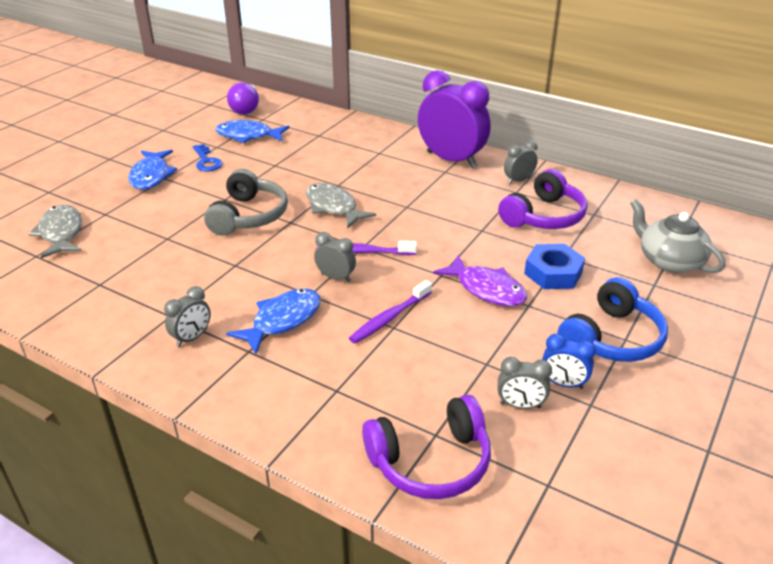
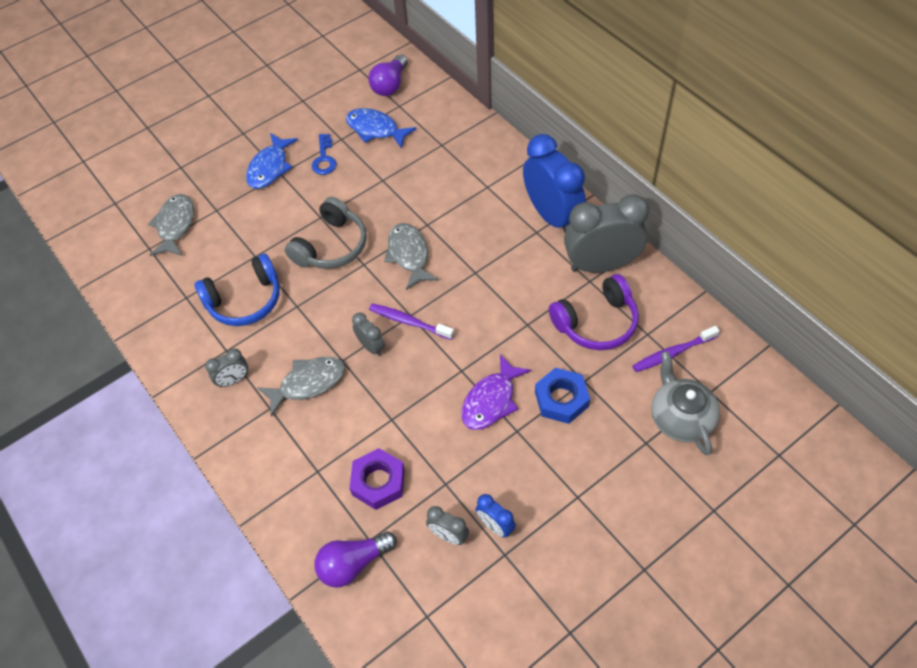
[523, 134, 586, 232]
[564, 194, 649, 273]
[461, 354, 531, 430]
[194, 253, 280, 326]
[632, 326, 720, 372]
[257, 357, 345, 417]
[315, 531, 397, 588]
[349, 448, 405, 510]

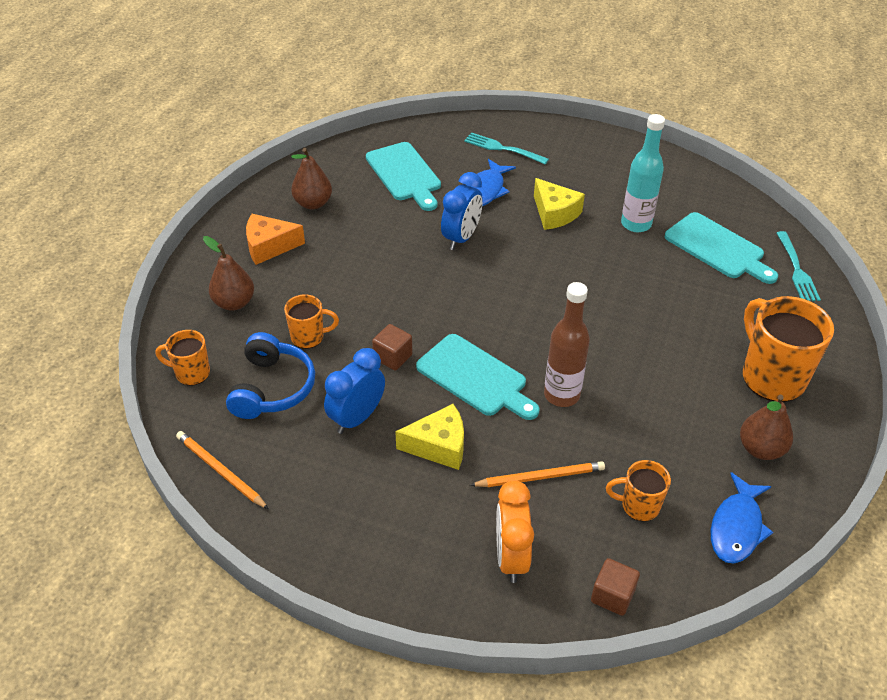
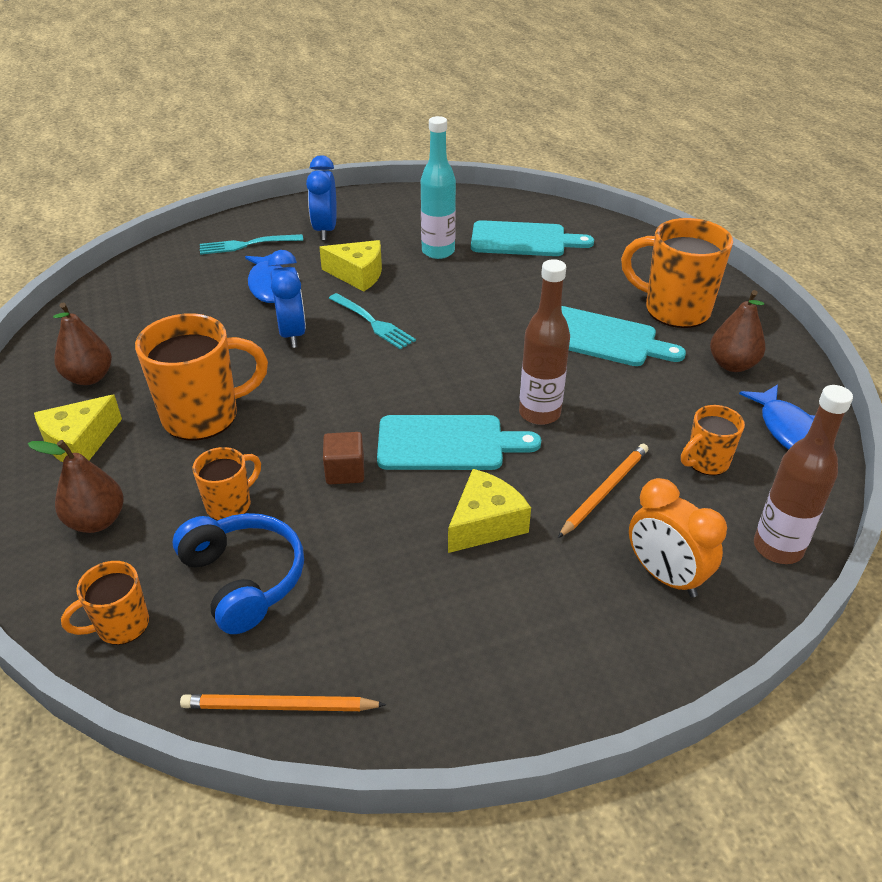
[561, 306, 686, 366]
[34, 395, 122, 462]
[329, 293, 416, 349]
[306, 155, 337, 240]
[754, 385, 853, 564]
[135, 313, 268, 441]

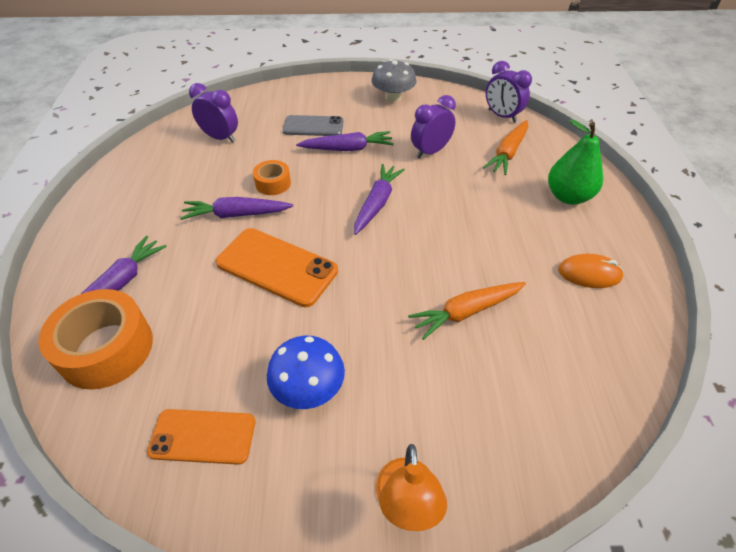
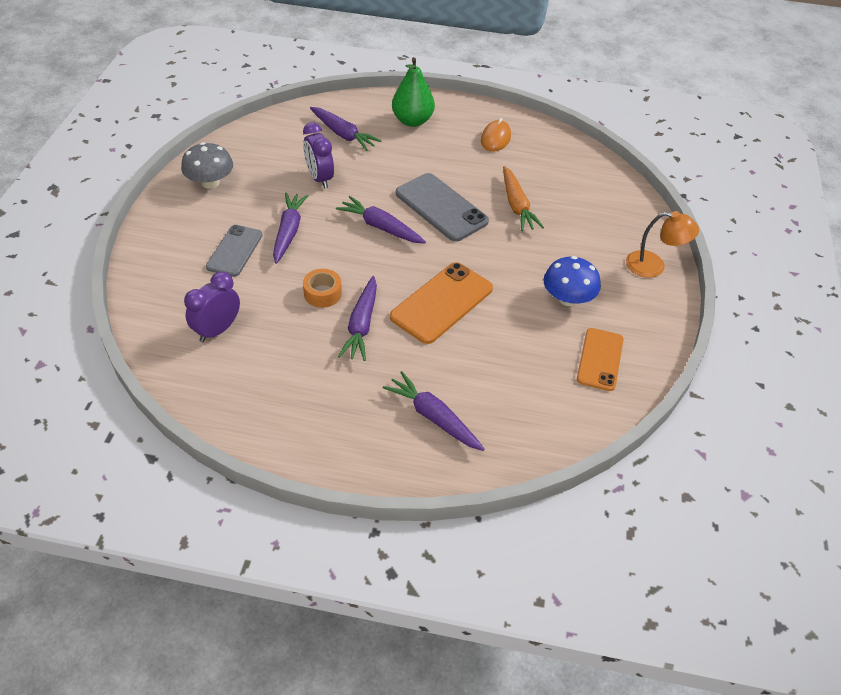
[486, 61, 532, 123] (first image)
[310, 107, 381, 151]
[38, 289, 153, 390] (first image)
[396, 173, 489, 242]

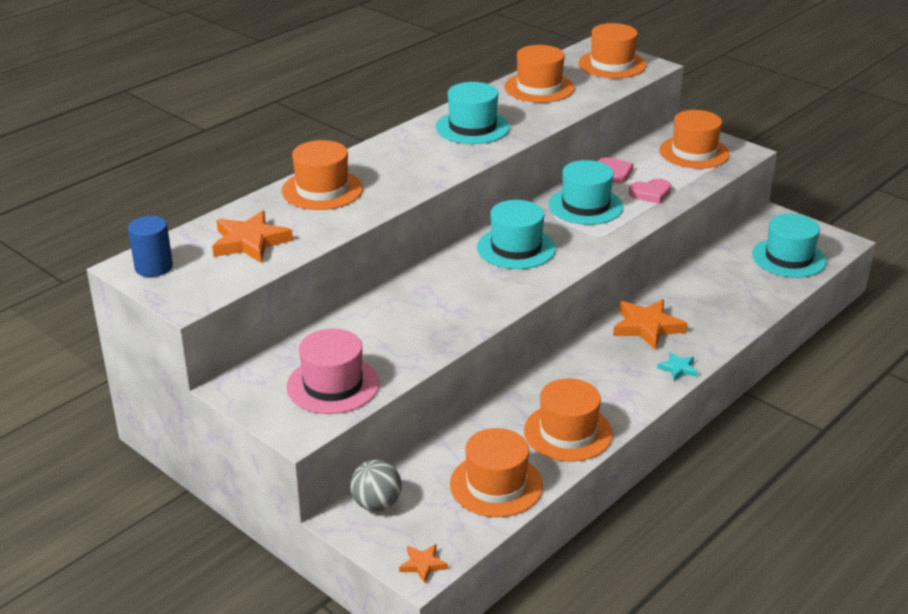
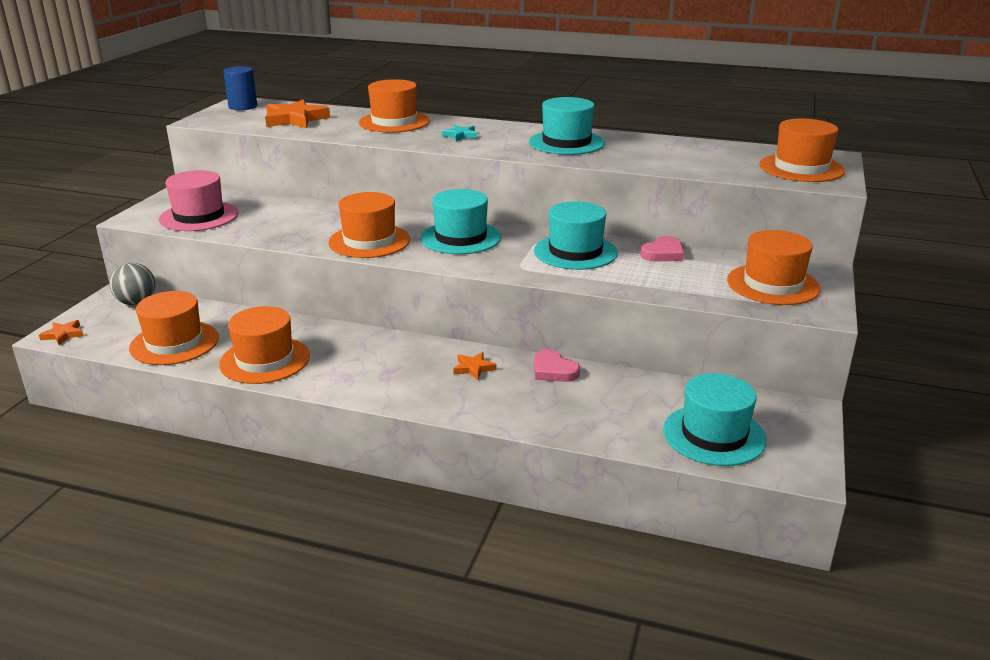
[328, 192, 410, 258]
[534, 349, 580, 382]
[453, 352, 496, 380]
[442, 125, 477, 141]

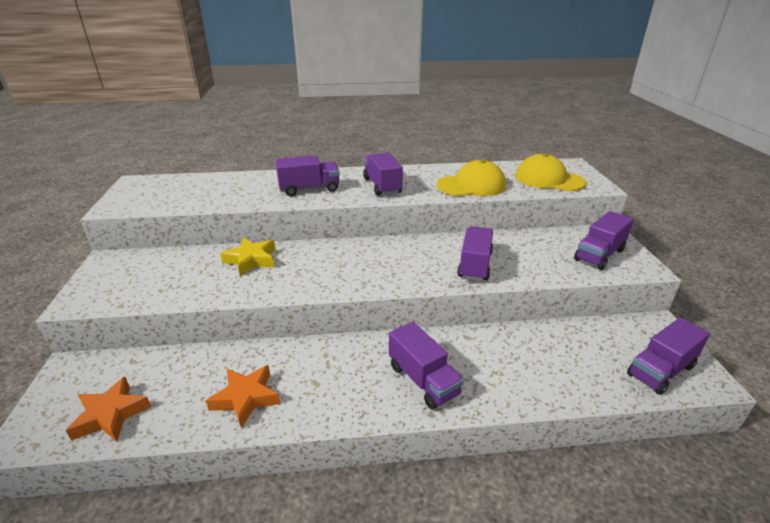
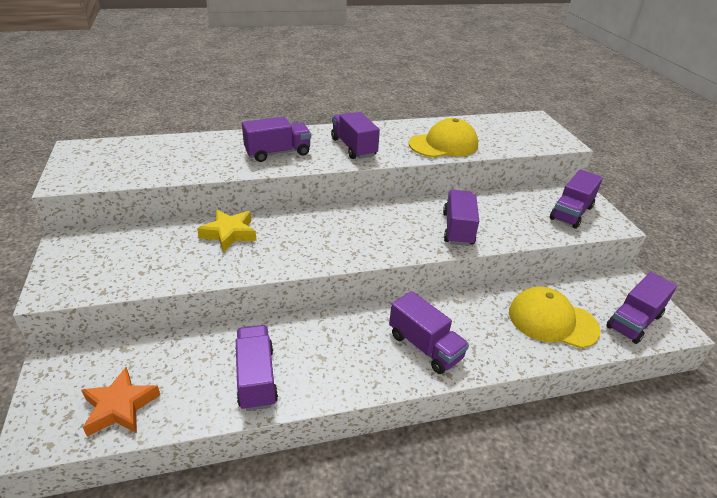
[509, 287, 601, 348]
[235, 325, 278, 411]

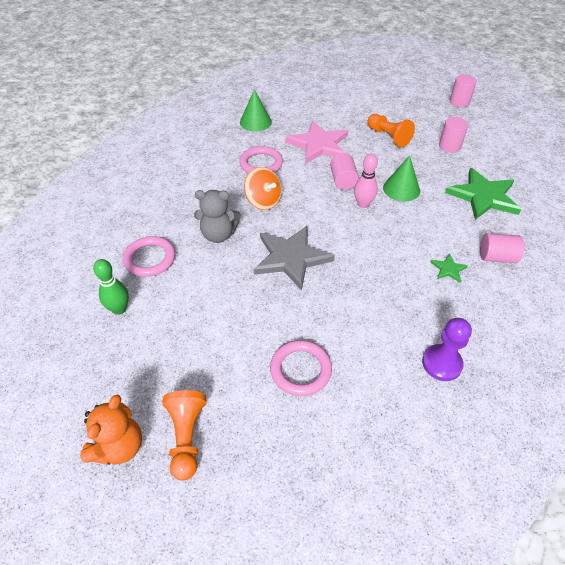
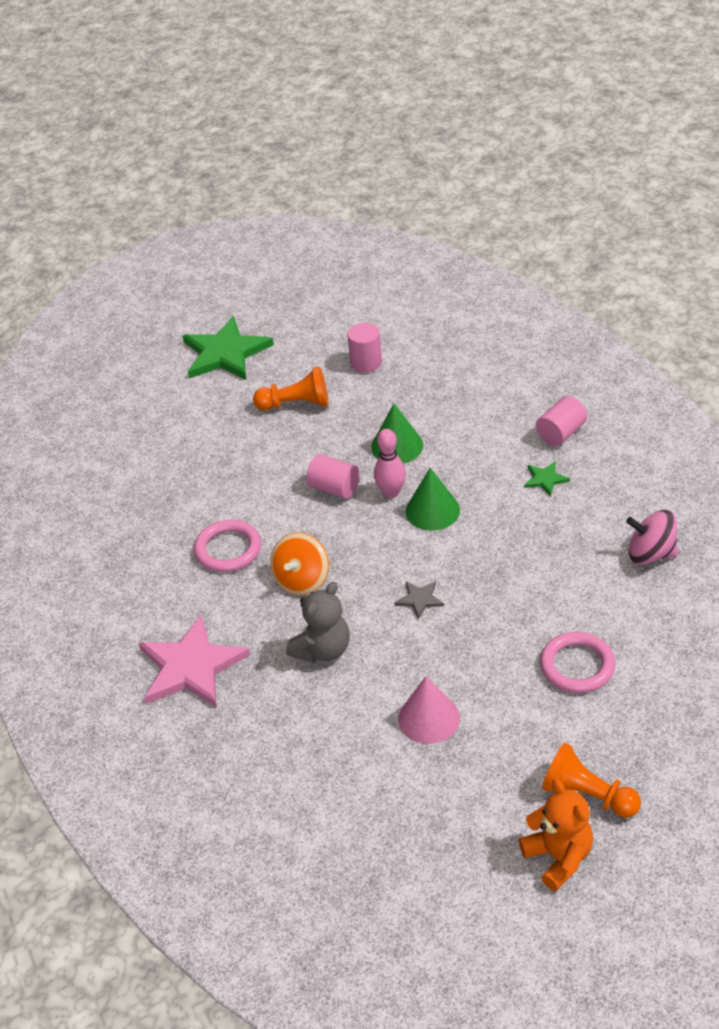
[450, 75, 477, 107] (first image)
[406, 468, 460, 531]
[139, 614, 250, 708]
[270, 532, 329, 595]
[183, 316, 274, 380]
[394, 581, 444, 619]
[123, 236, 175, 277] (first image)
[93, 259, 129, 315] (first image)
[626, 510, 678, 565]
[398, 676, 460, 744]

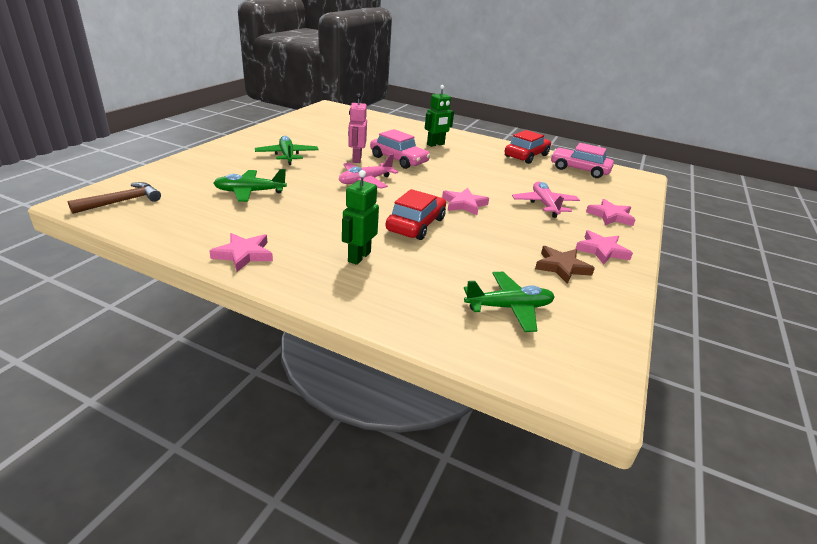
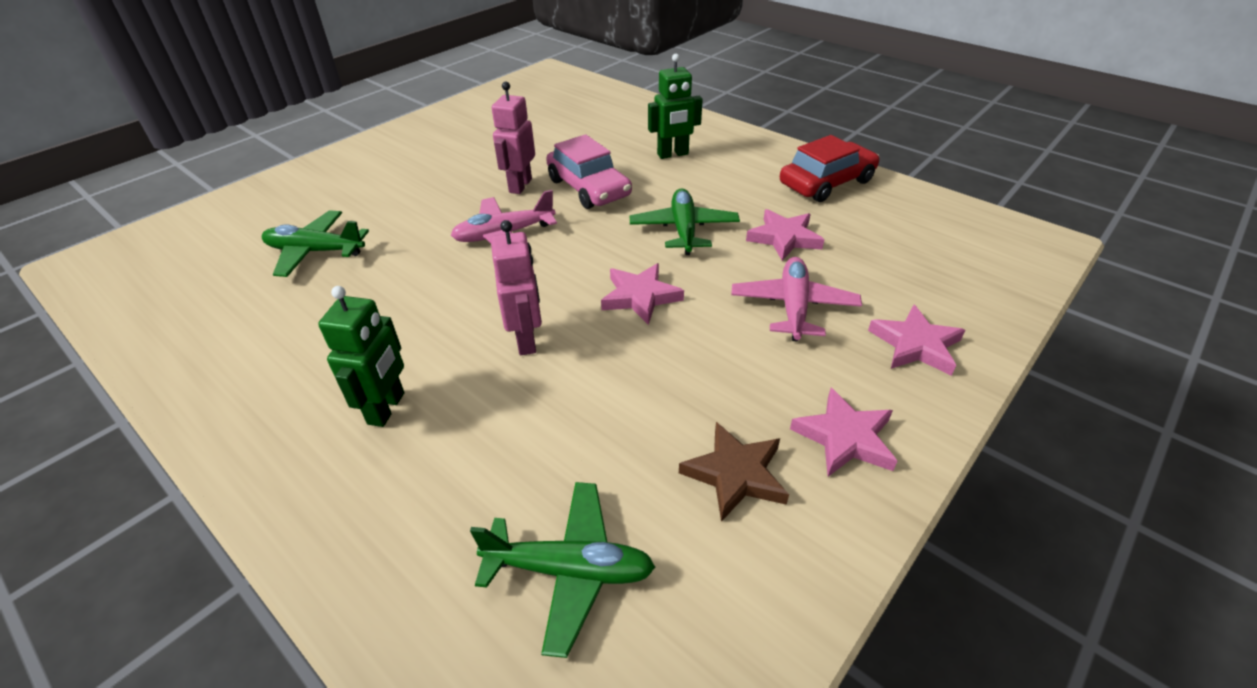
[630, 188, 740, 255]
[551, 143, 614, 178] (first image)
[318, 286, 404, 427]
[68, 182, 161, 214] (first image)
[491, 220, 542, 355]
[746, 209, 825, 261]

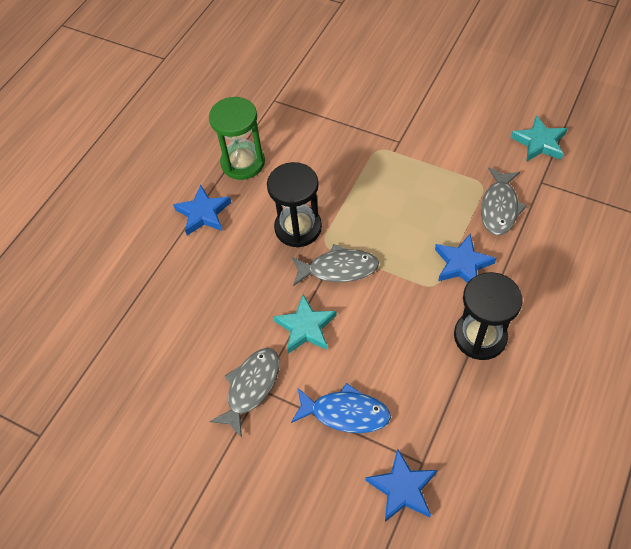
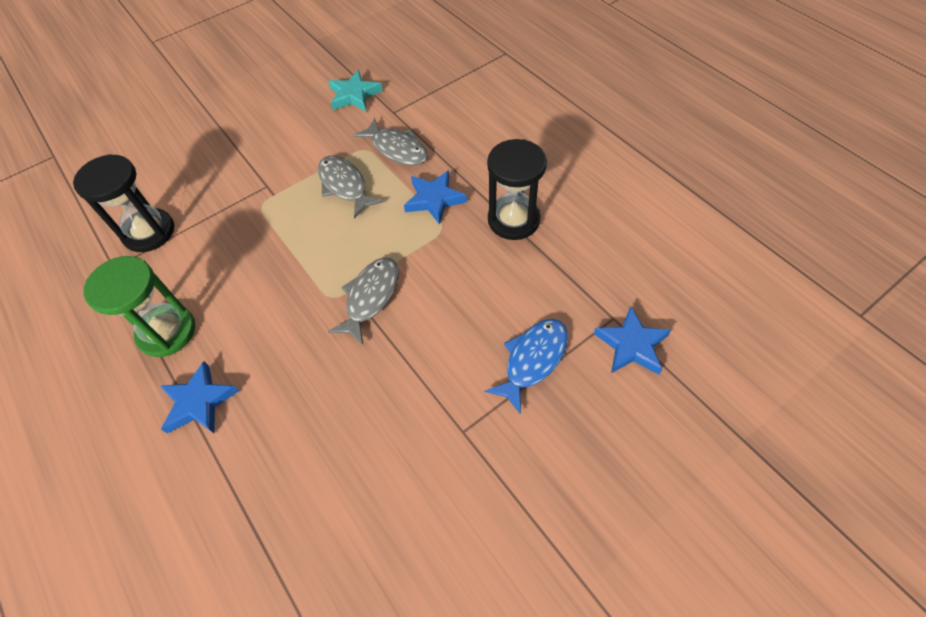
[73, 154, 174, 252]
[273, 294, 337, 353] (first image)
[318, 156, 384, 219]

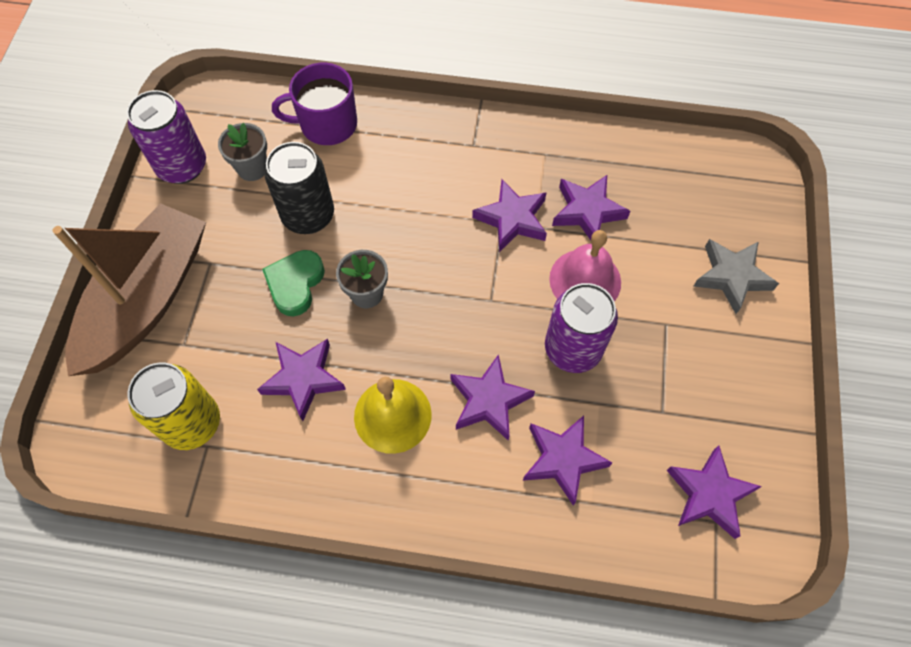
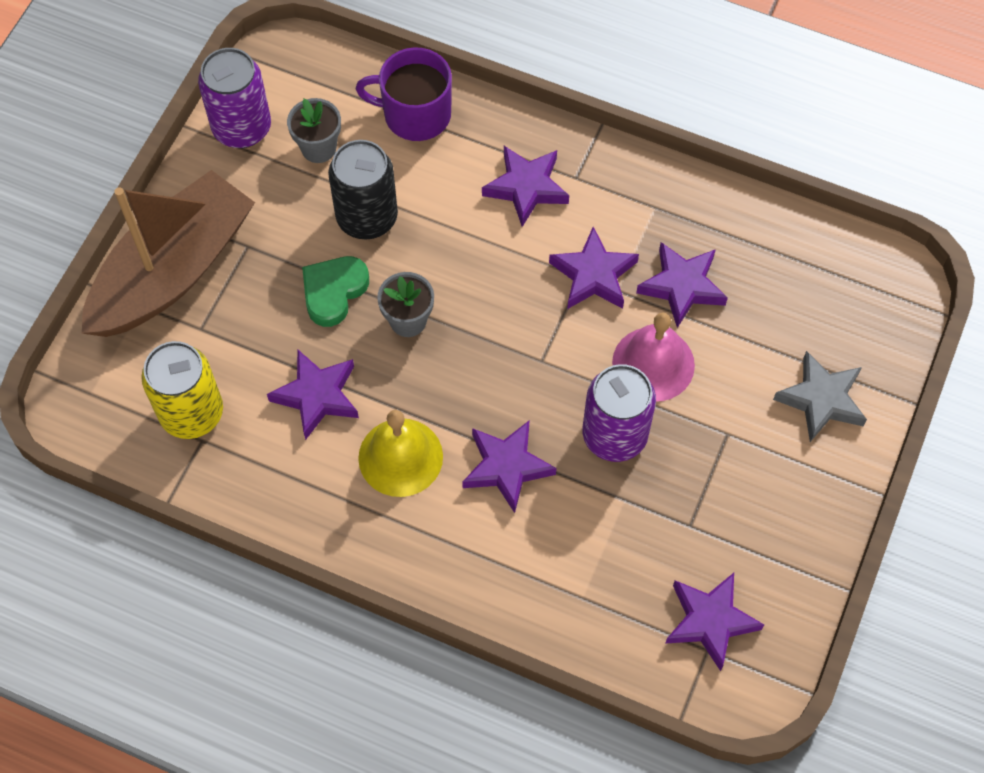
[482, 146, 569, 227]

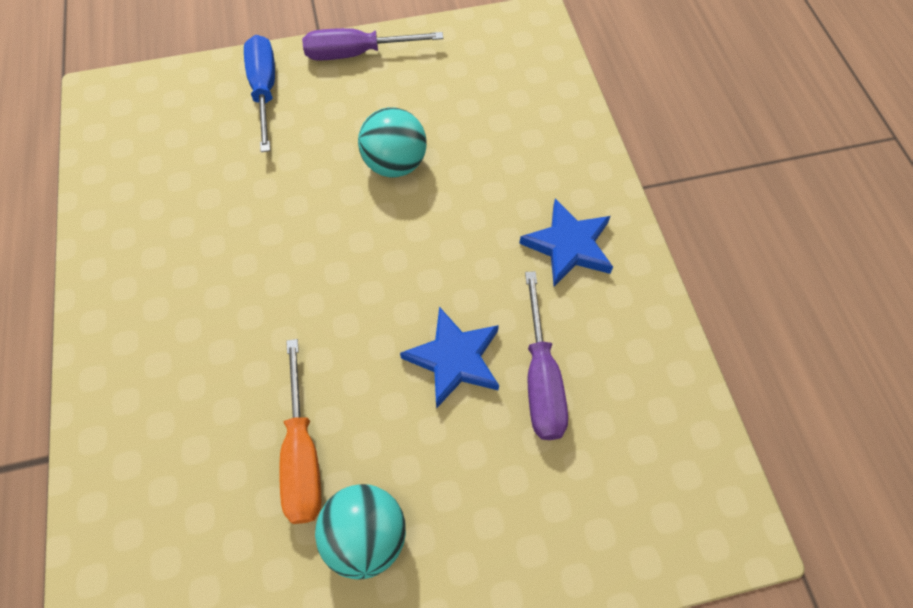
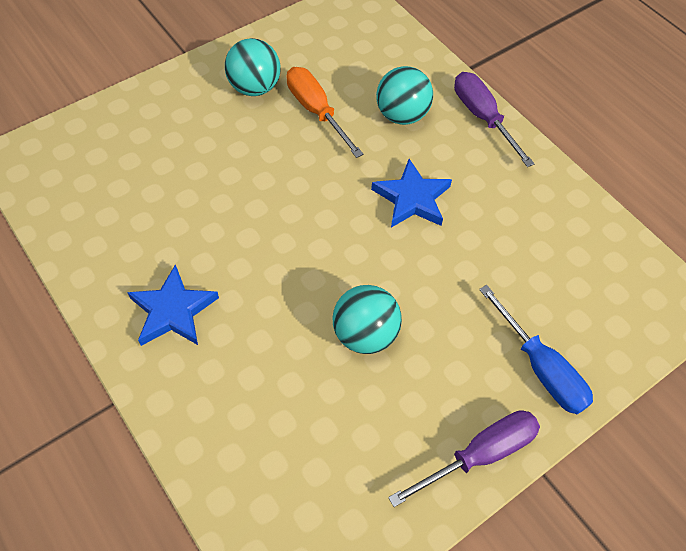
[454, 72, 535, 167]
[371, 159, 452, 228]
[376, 66, 433, 125]

